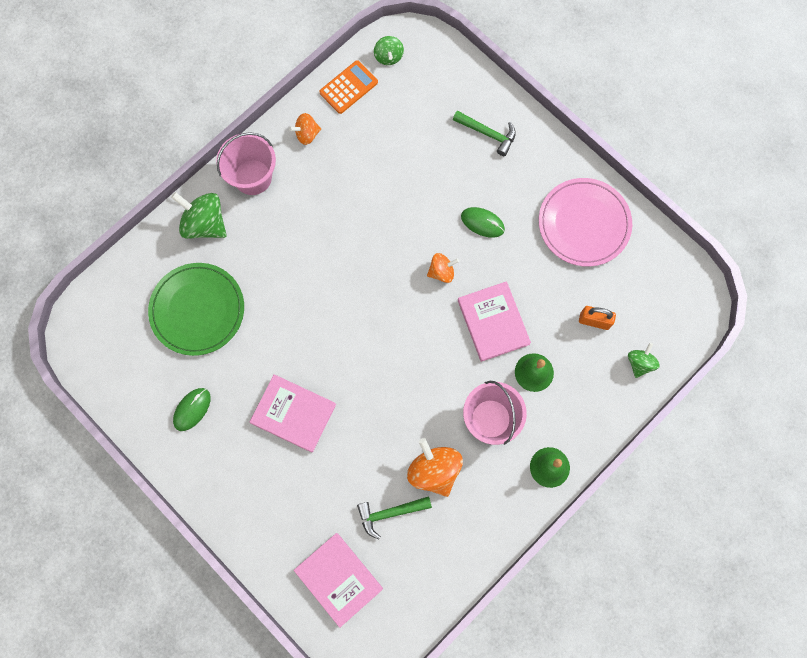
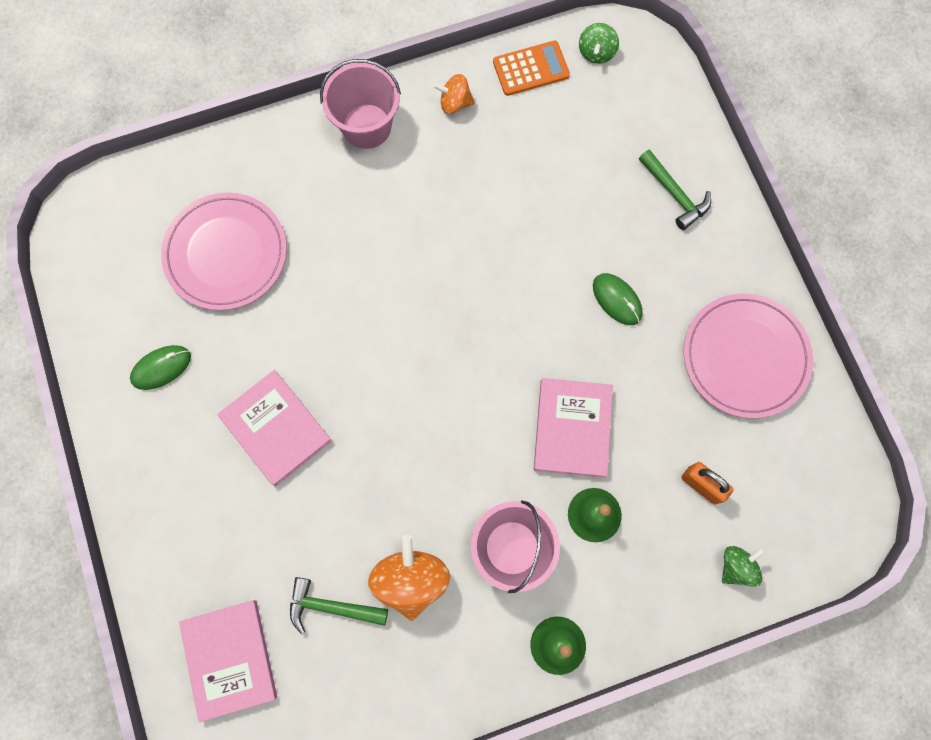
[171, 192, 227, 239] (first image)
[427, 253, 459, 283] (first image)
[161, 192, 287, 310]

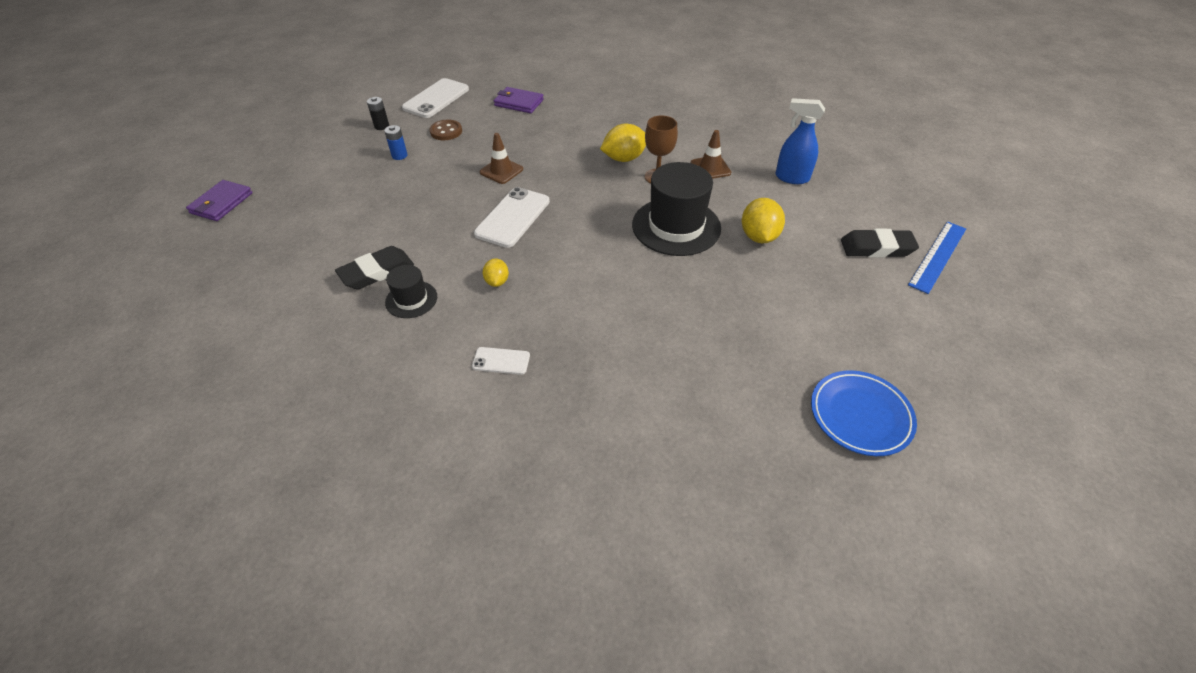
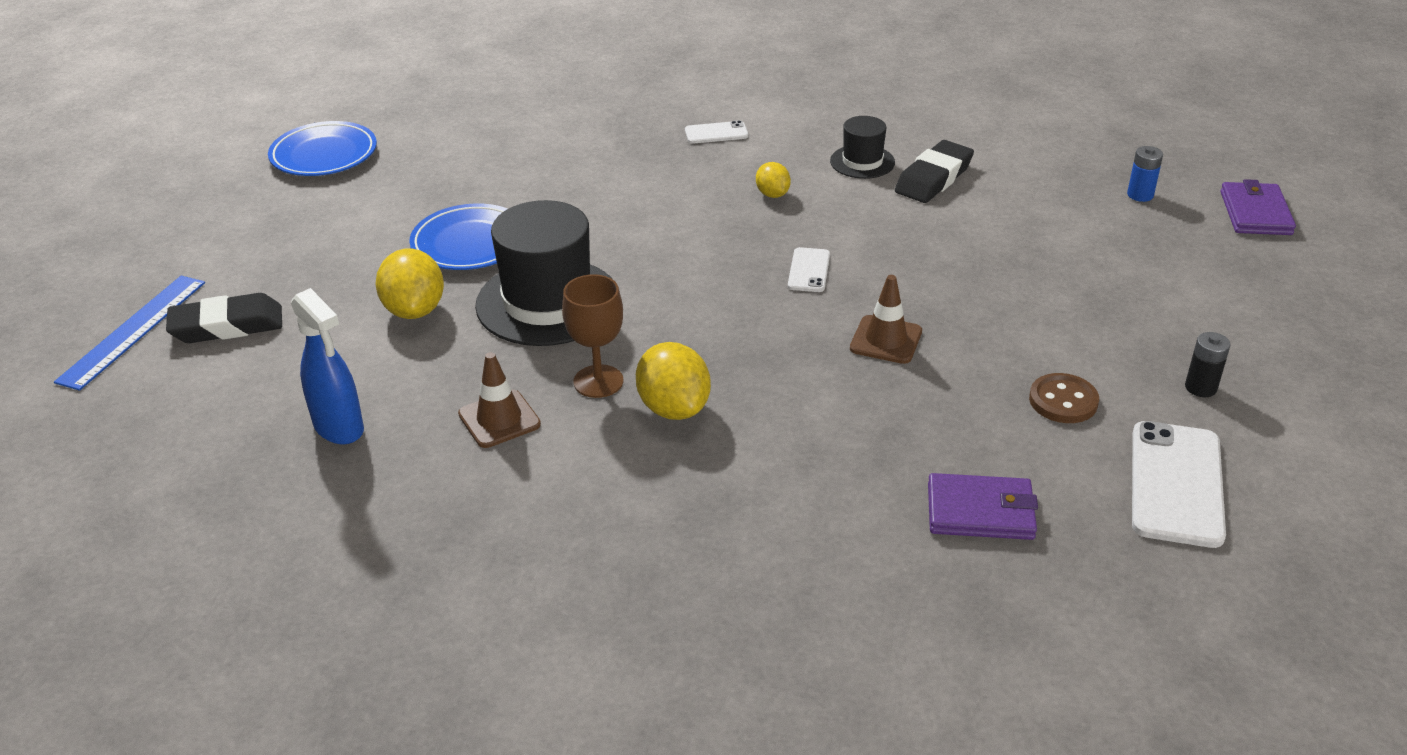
[291, 288, 364, 444]
[636, 342, 711, 420]
[1127, 146, 1163, 202]
[788, 247, 830, 292]
[409, 204, 508, 270]

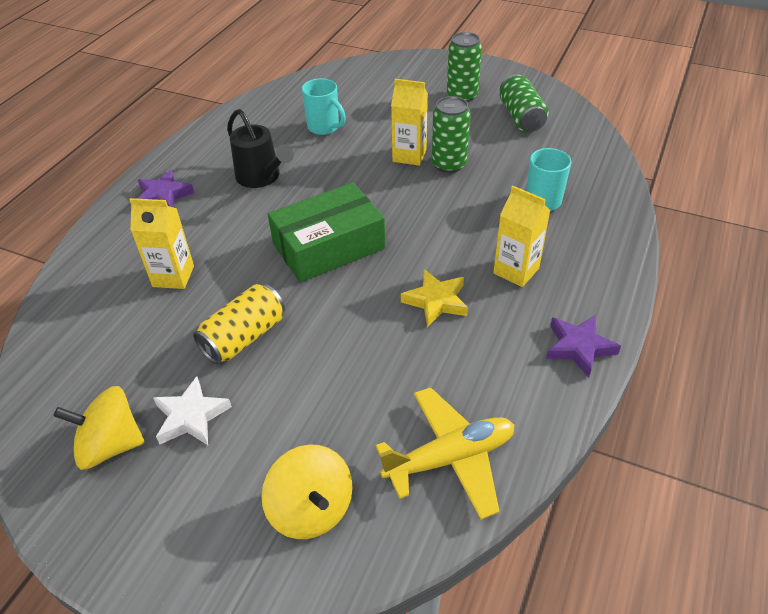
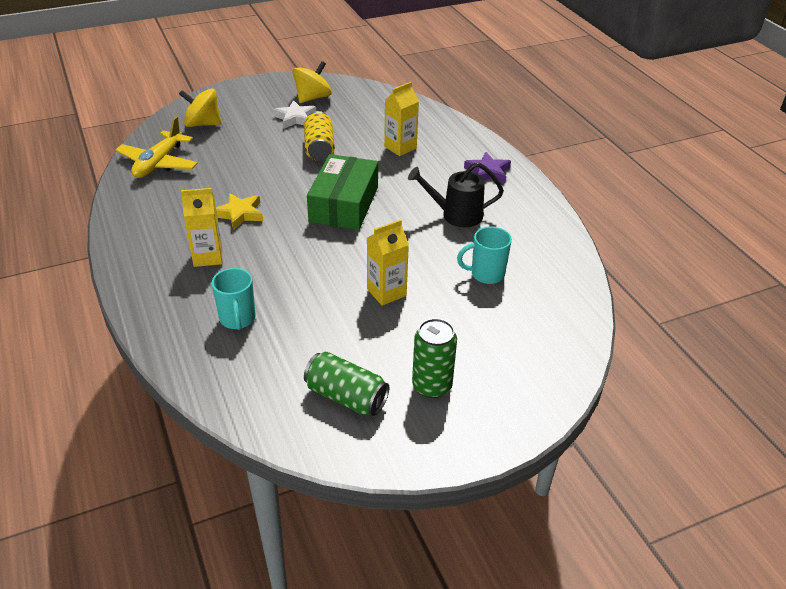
[432, 96, 471, 173] (first image)
[546, 315, 621, 378] (first image)

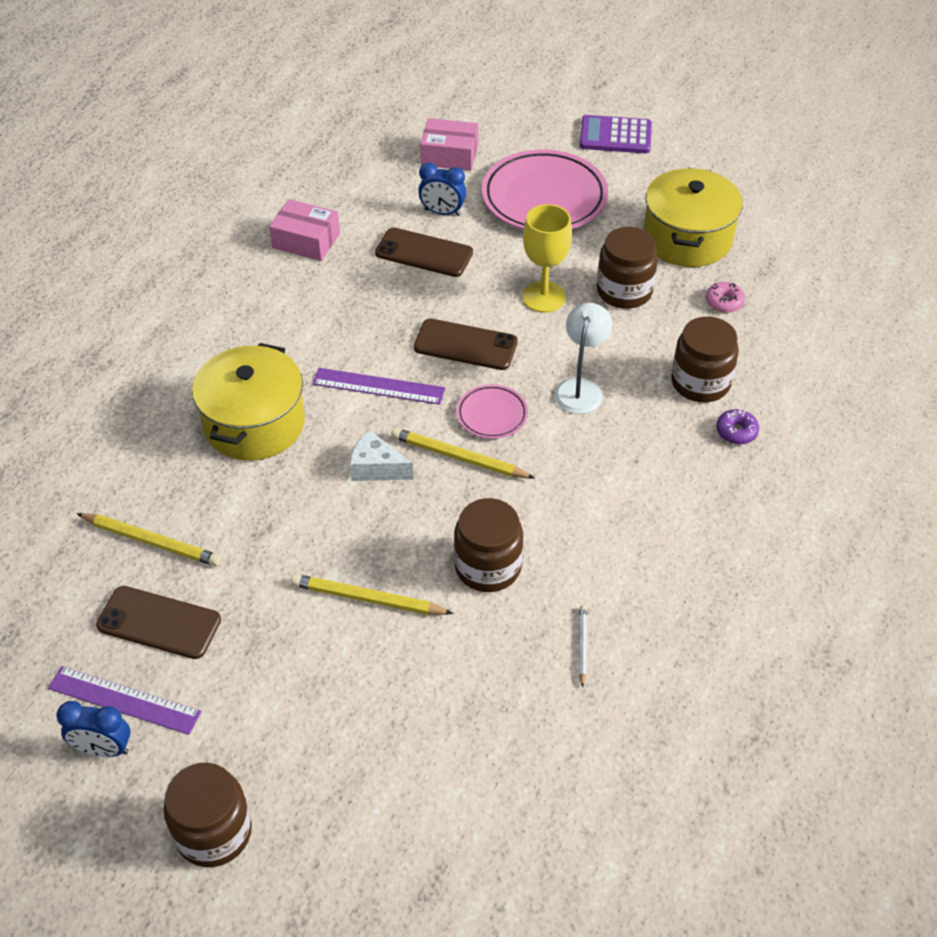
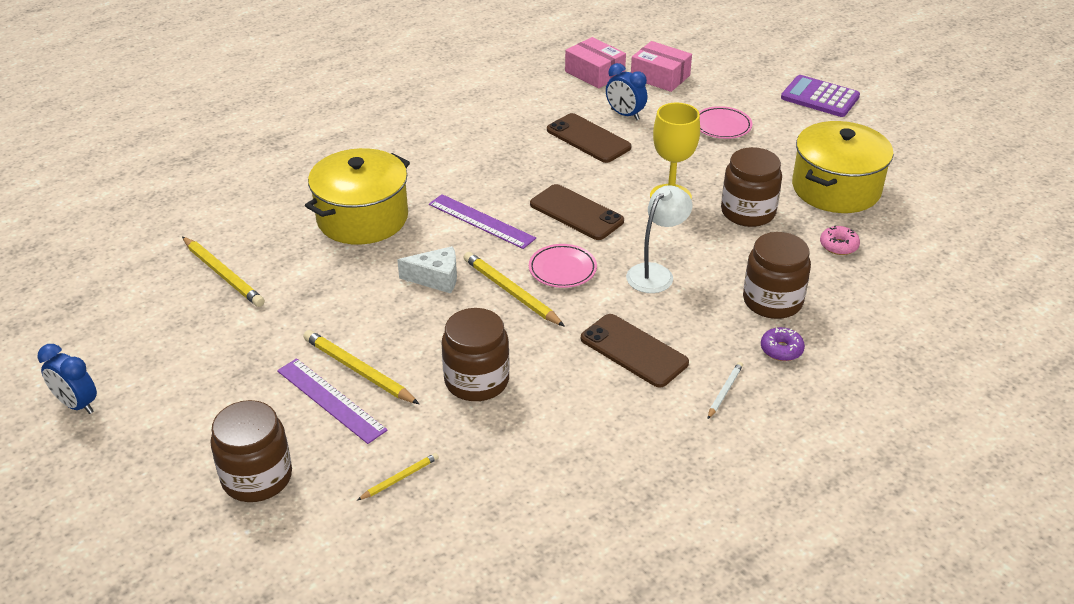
[699, 106, 752, 139]
[565, 37, 626, 89]
[397, 246, 457, 294]
[581, 314, 689, 387]
[707, 362, 743, 419]
[277, 358, 387, 444]
[211, 400, 292, 502]
[357, 453, 439, 500]

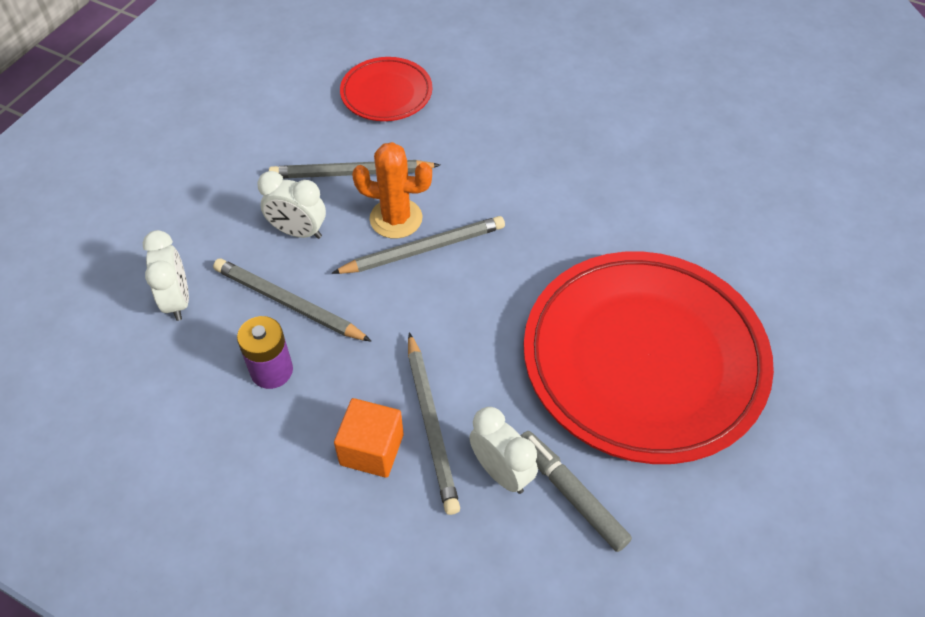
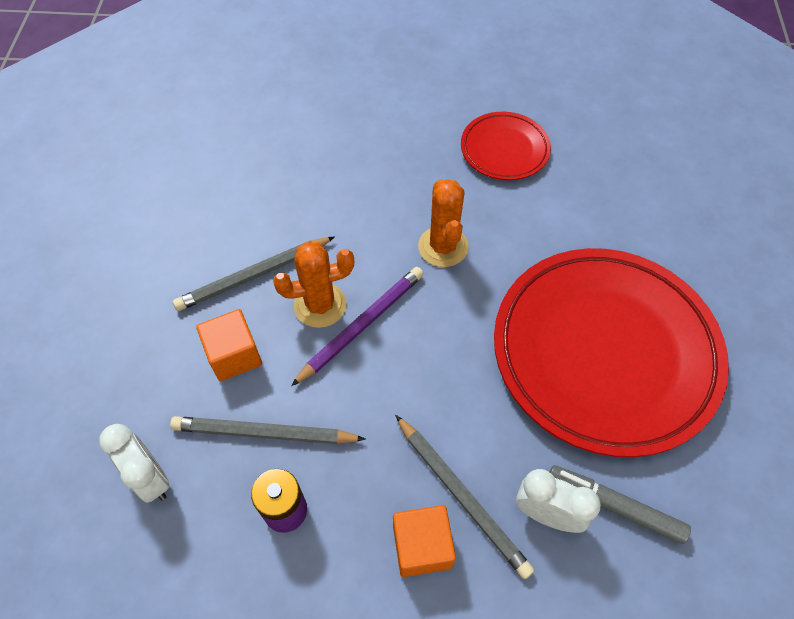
[461, 112, 551, 180]
[196, 309, 262, 382]
[291, 267, 424, 386]
[418, 179, 469, 267]

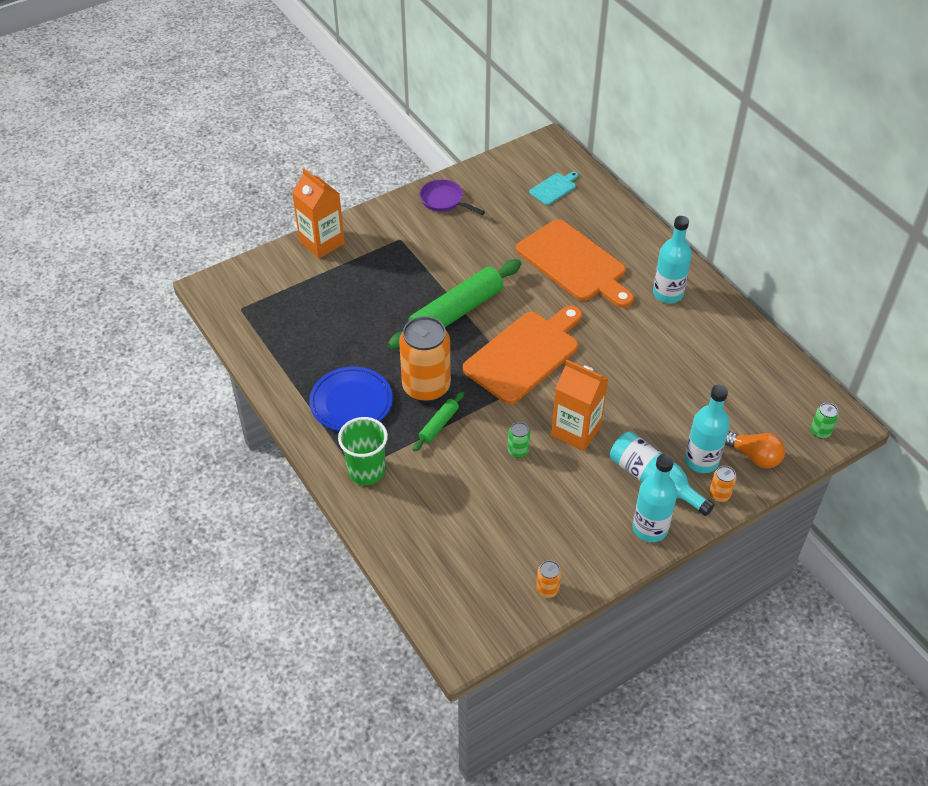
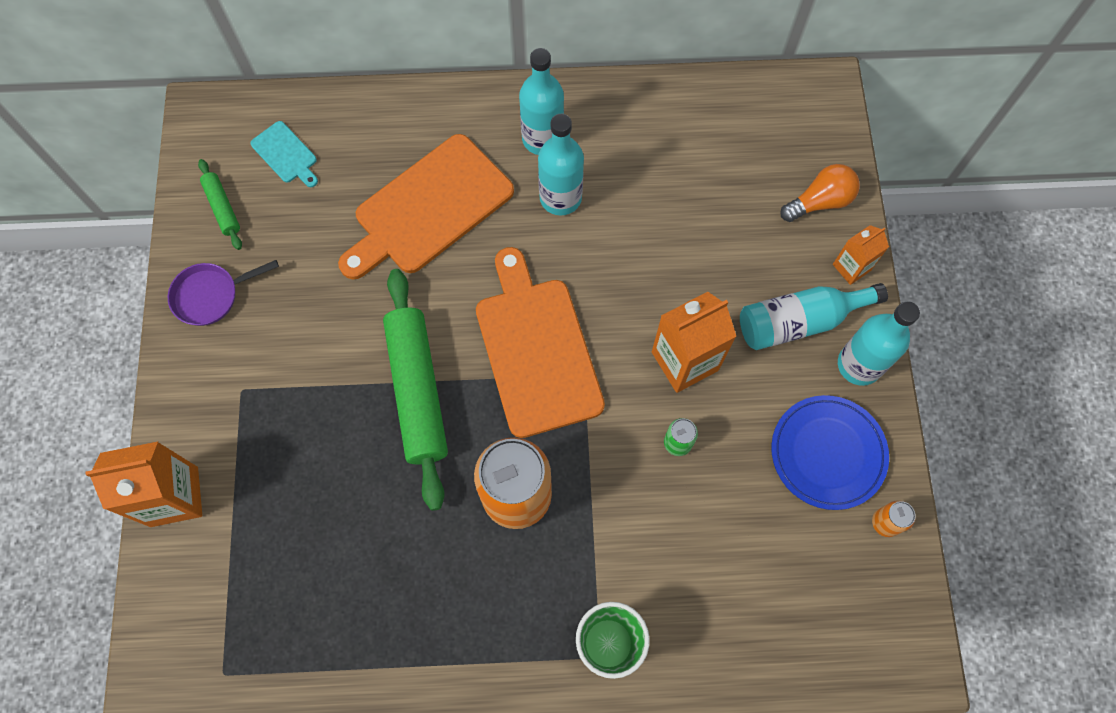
[250, 121, 318, 187]
[338, 134, 514, 279]
[771, 395, 889, 510]
[538, 114, 584, 215]
[198, 159, 242, 250]
[811, 403, 839, 439] (first image)
[833, 225, 889, 285]

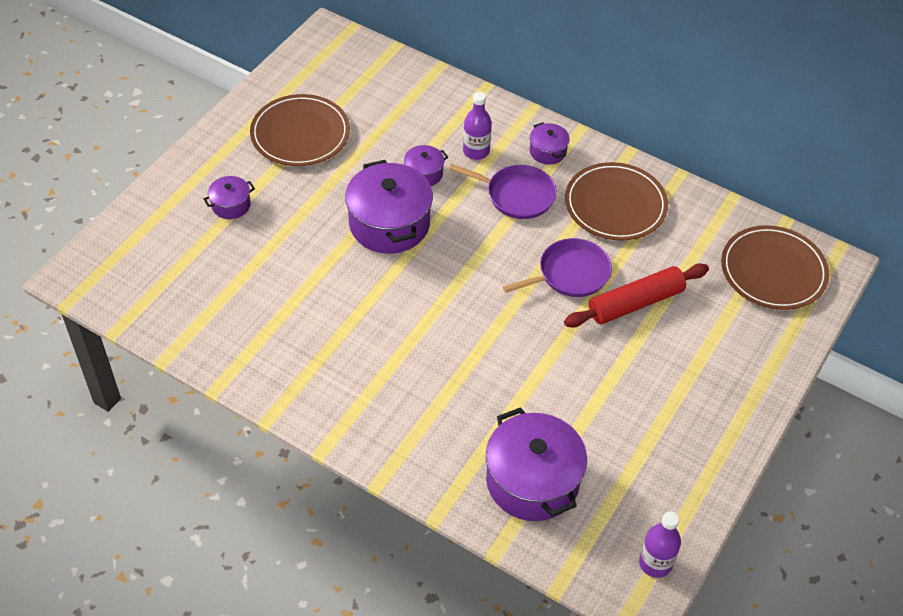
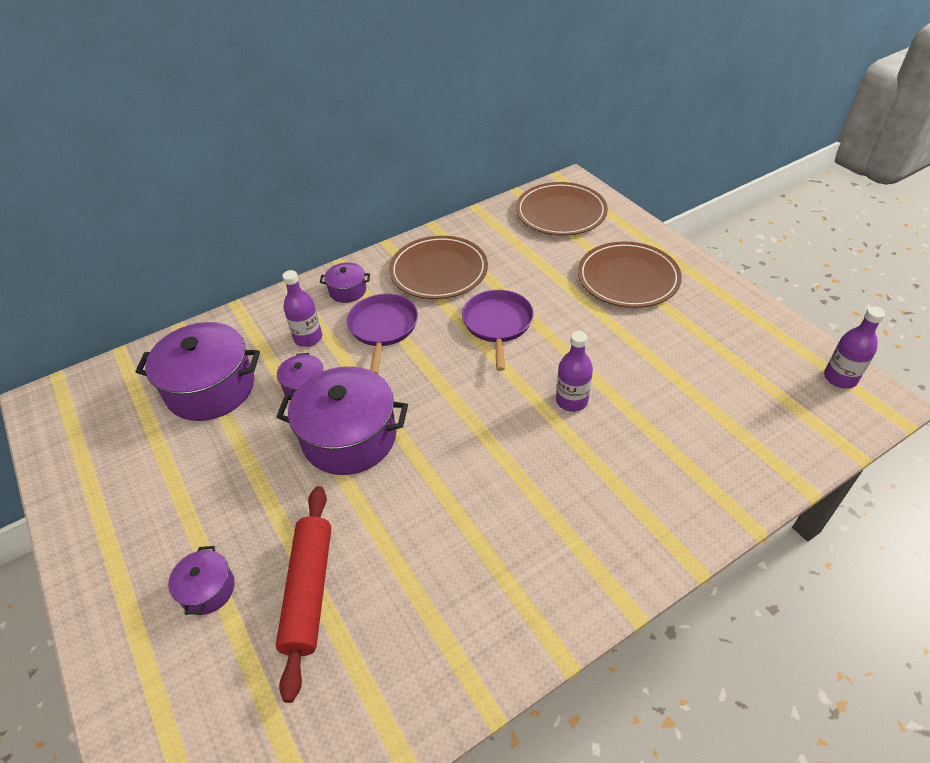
[578, 241, 682, 308]
[347, 294, 418, 374]
[276, 486, 331, 703]
[136, 322, 260, 421]
[556, 331, 593, 412]

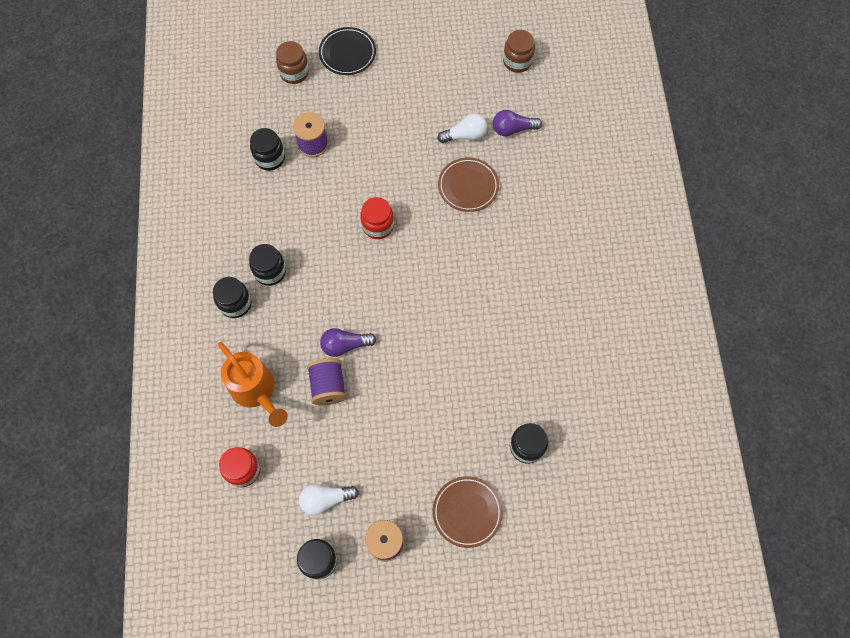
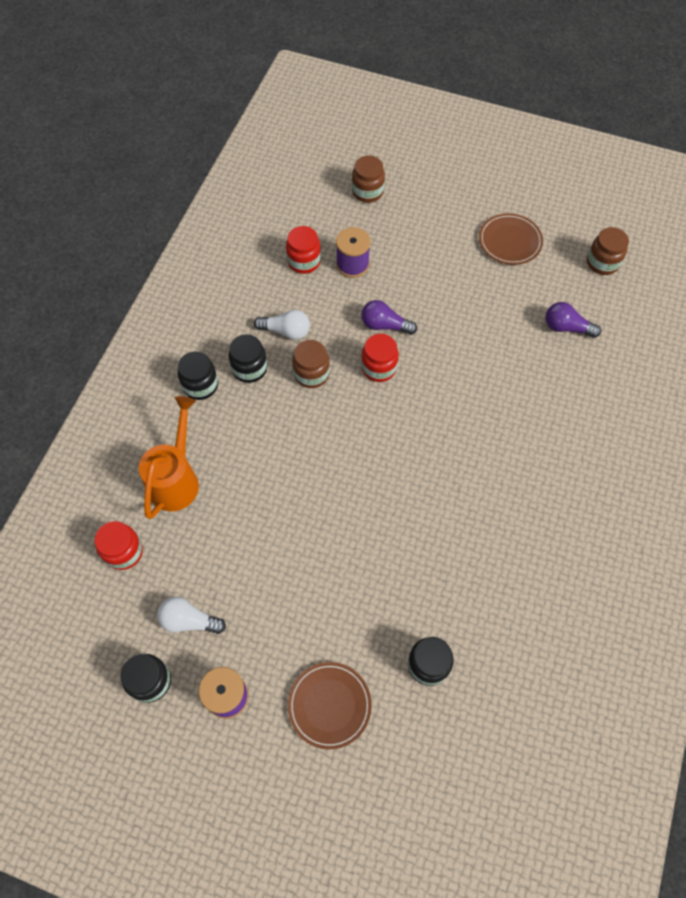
[319, 27, 376, 75] (first image)
[254, 310, 310, 340]
[286, 226, 321, 274]
[479, 213, 543, 265]
[362, 300, 417, 335]
[139, 396, 199, 519]
[307, 358, 346, 405] (first image)
[292, 340, 330, 388]

